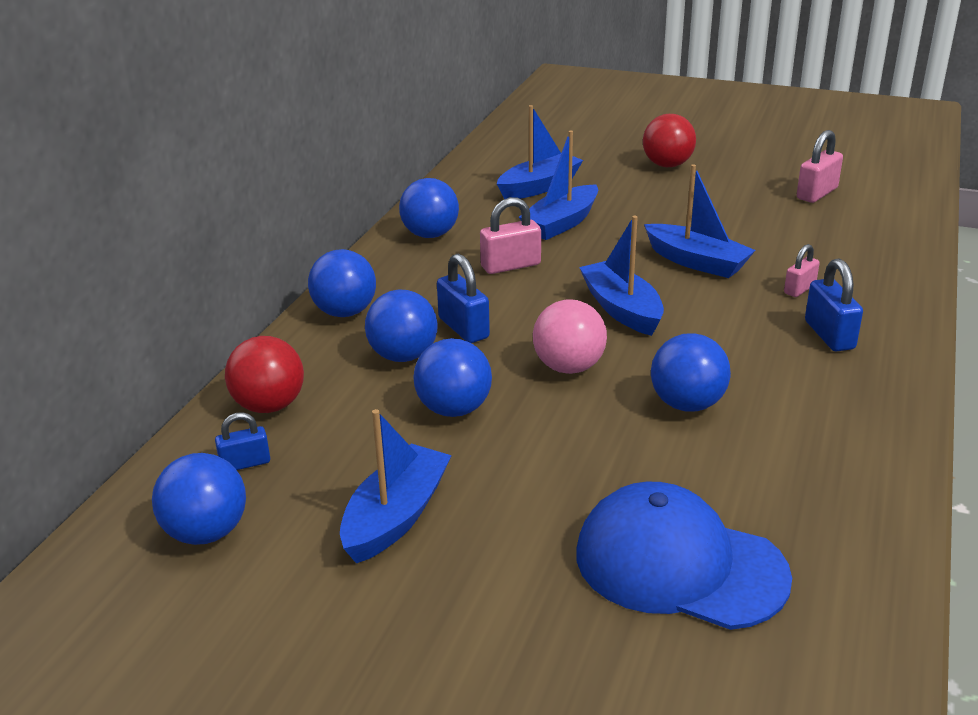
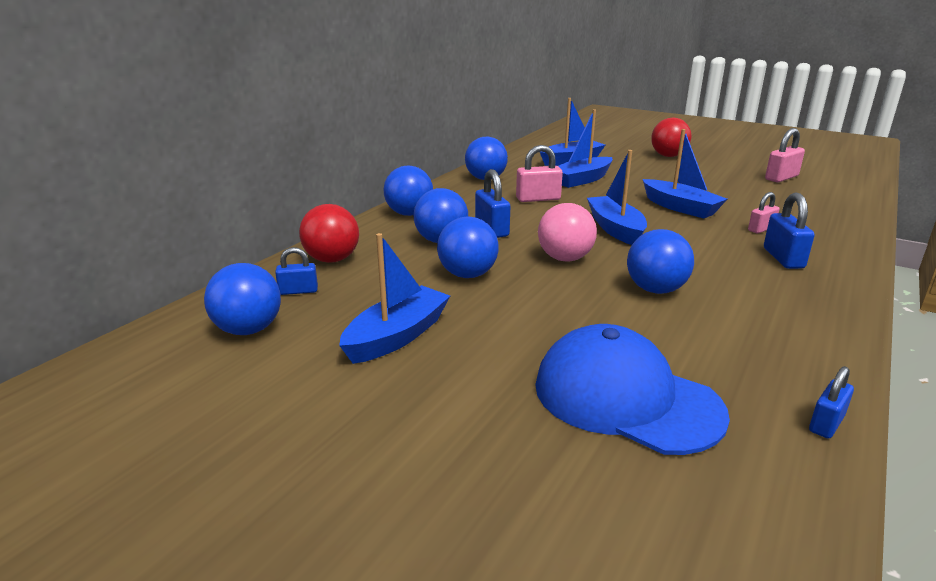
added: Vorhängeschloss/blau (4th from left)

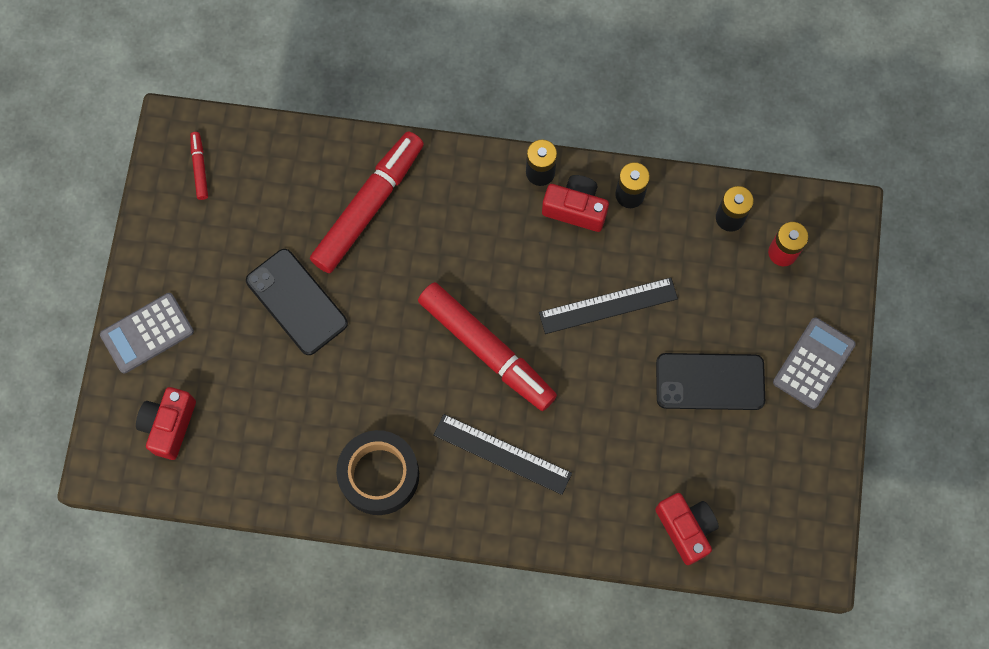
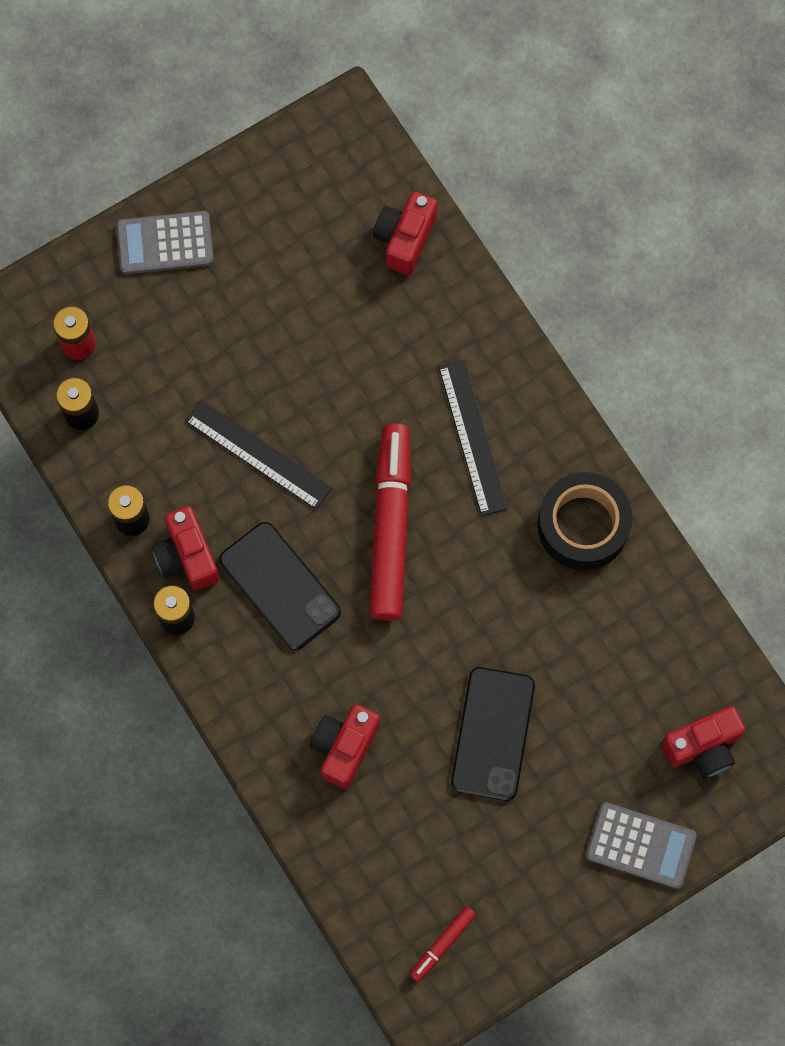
moved: Handy/schwarz (2nd from left in the first image) to Handy/schwarz (1st from left)
replaced: Filzstift/rot (2nd from left) to Kamera/rot (2nd from left)

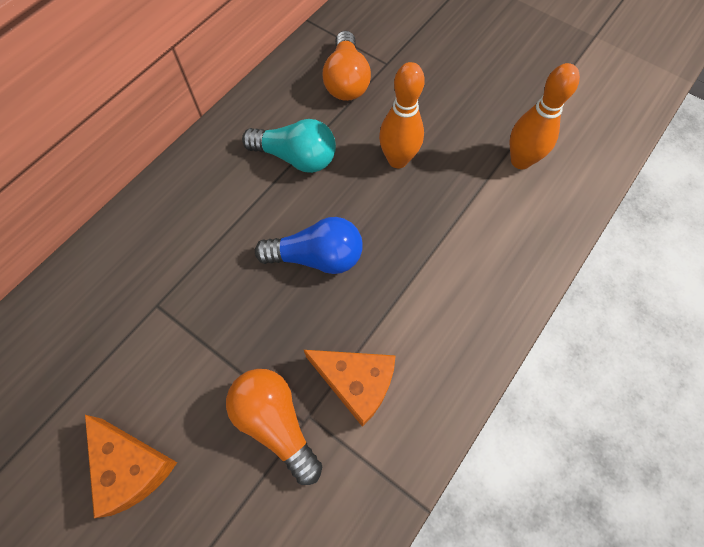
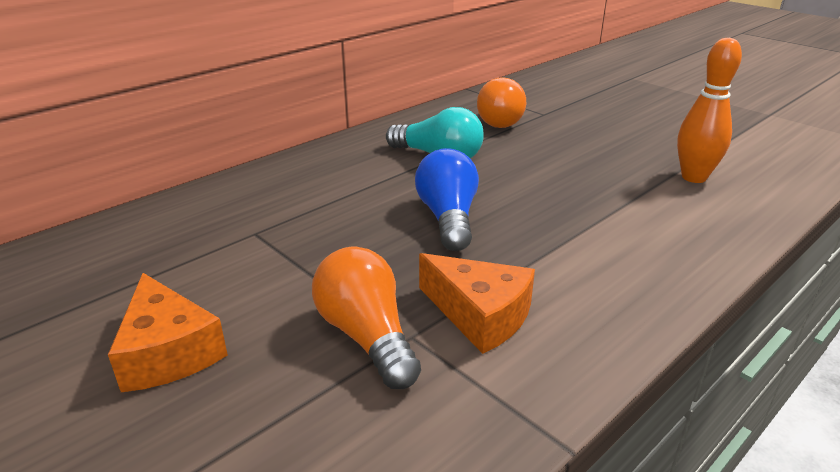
removed: Bowlingkegel/orange (1st from left)
turned: Glühbirne/blau 105 degrees counterclockwise

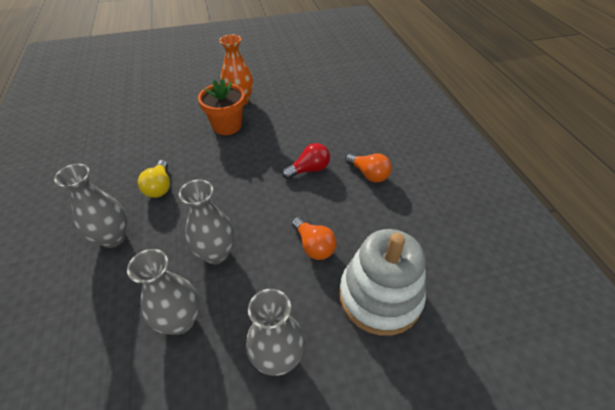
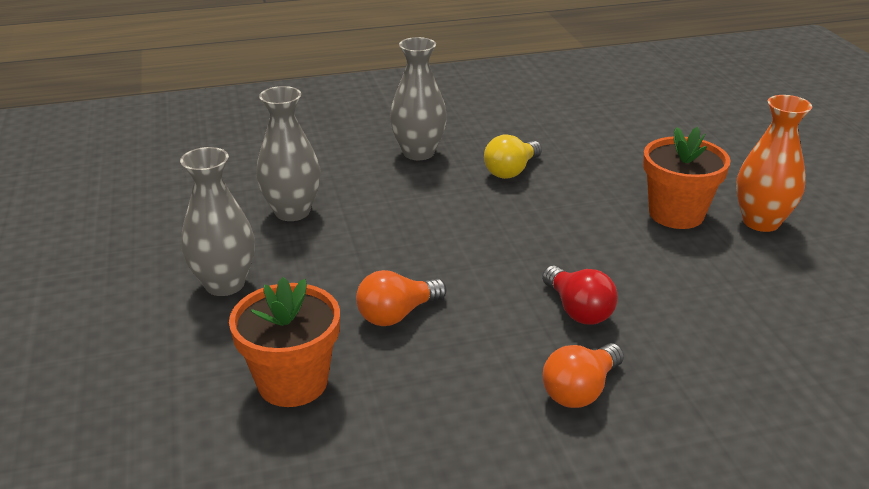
removed: Vase/grau (3rd from left)
replaced: Stapelspielzeug/weiß to Blumentopf/orange (1st from left)
turned: Glühbirne/gelb 45 degrees counterclockwise

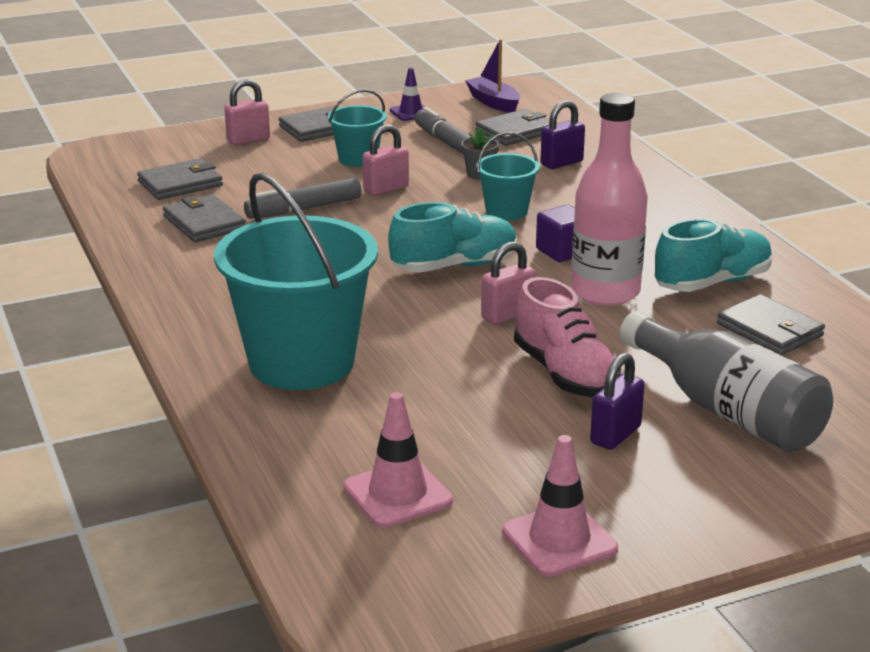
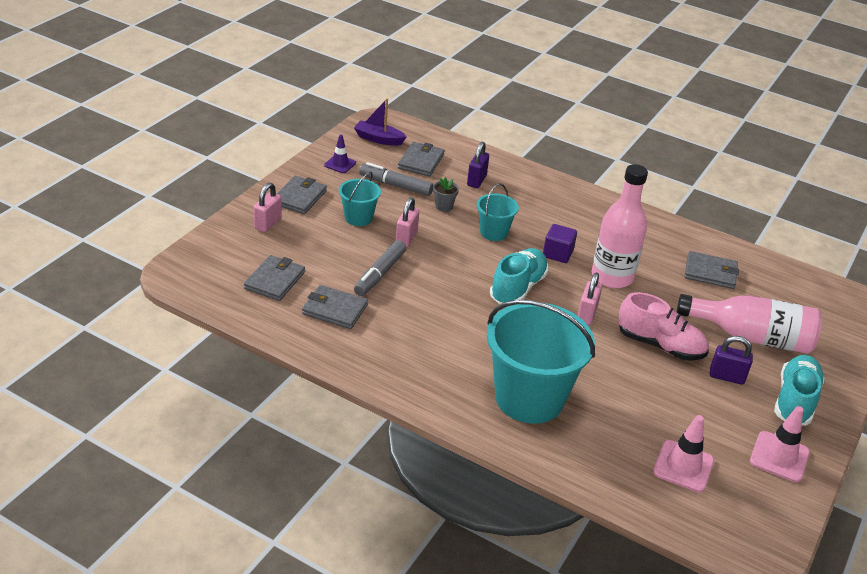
moved: Schuh/türkis (2nd from left)
recoloured: Flasche/grau to Flasche/rosa (2nd from left)
turned: Vorhängeschloss/lila (2nd from left) 75 degrees counterclockwise

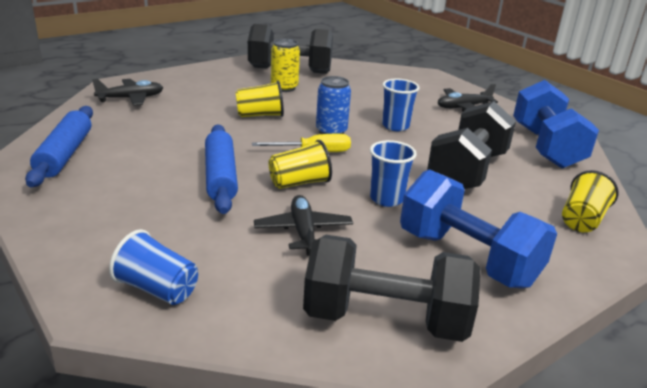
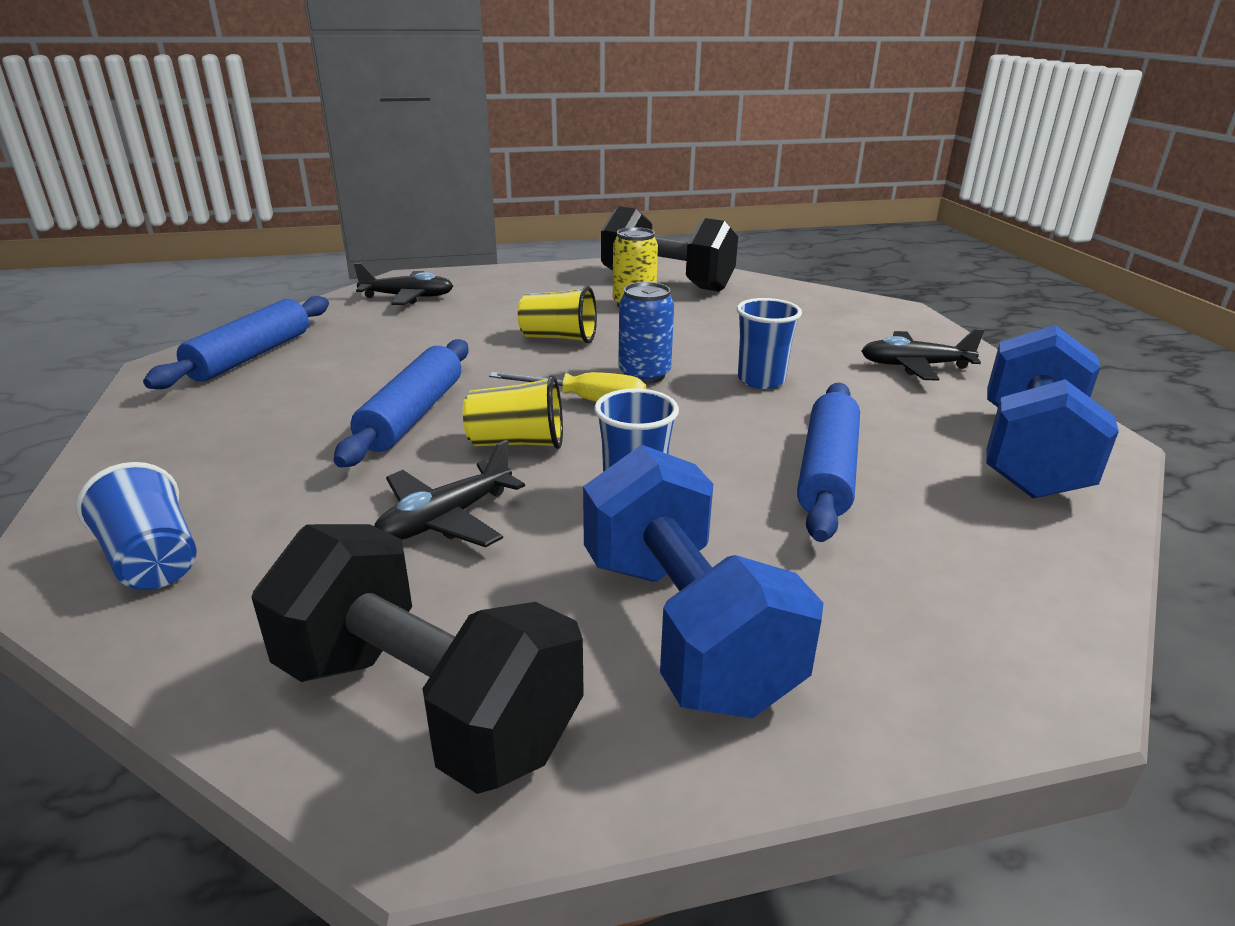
removed: Becher/gelb (3rd from left)
replaced: Hantel/schwarz (3rd from left) to Nudelholz/blau (3rd from left)
turned: Flugzeug/schwarz (2nd from left) 150 degrees counterclockwise

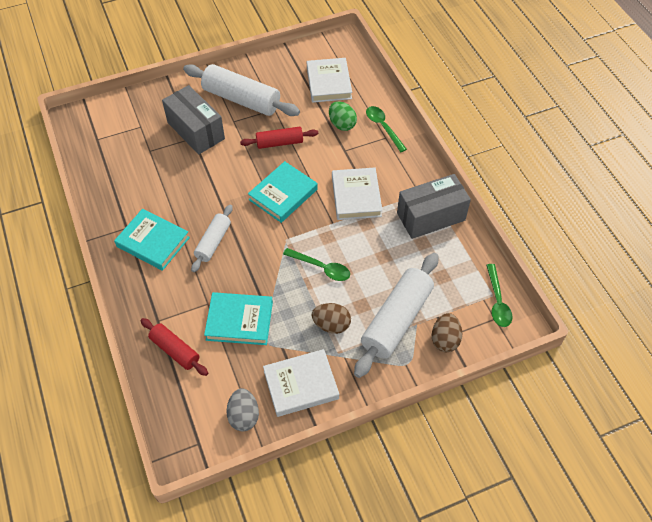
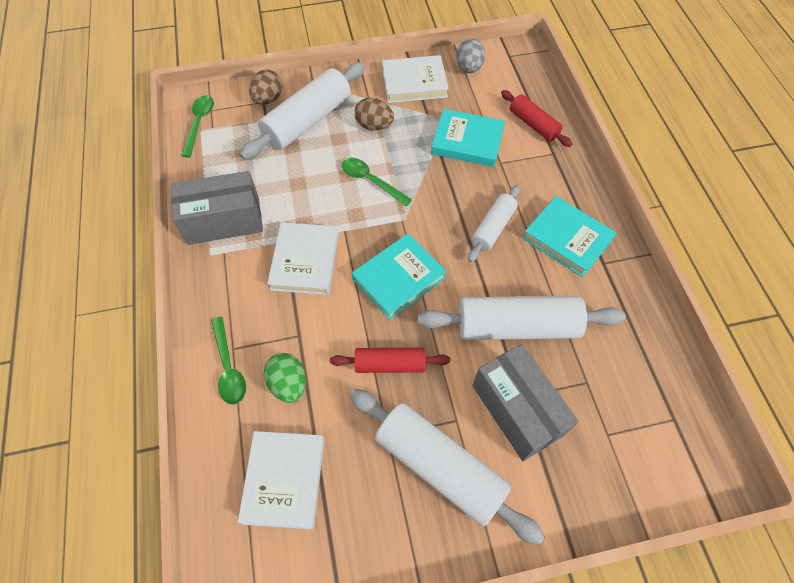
added: Nudelholz/weiß (4th from left)

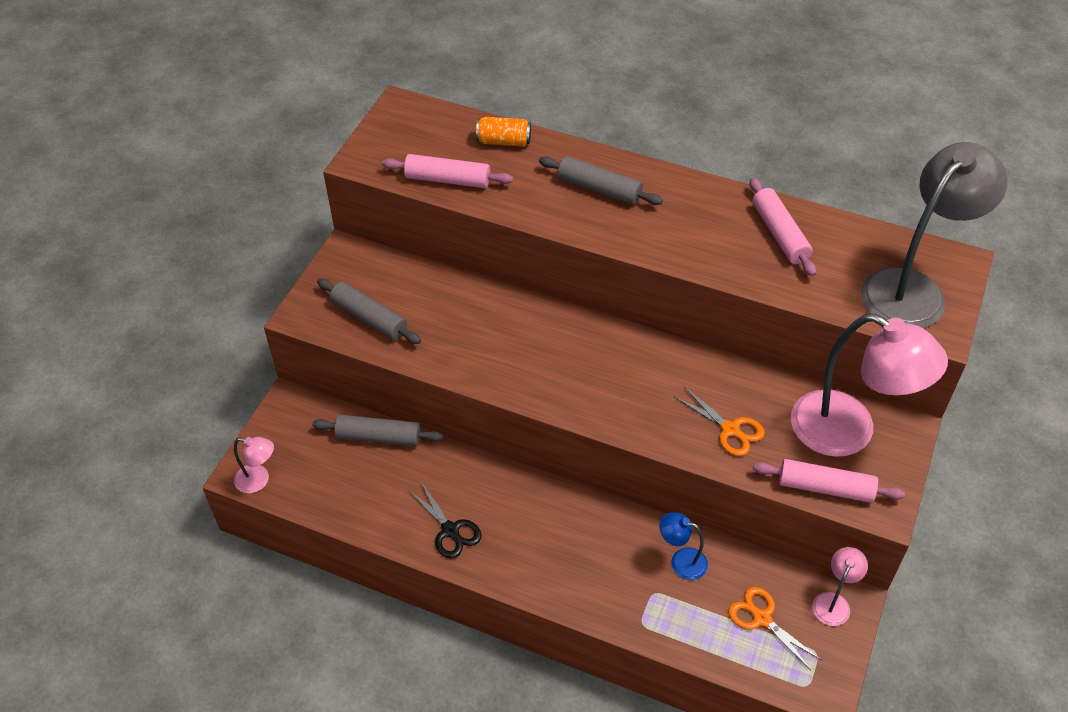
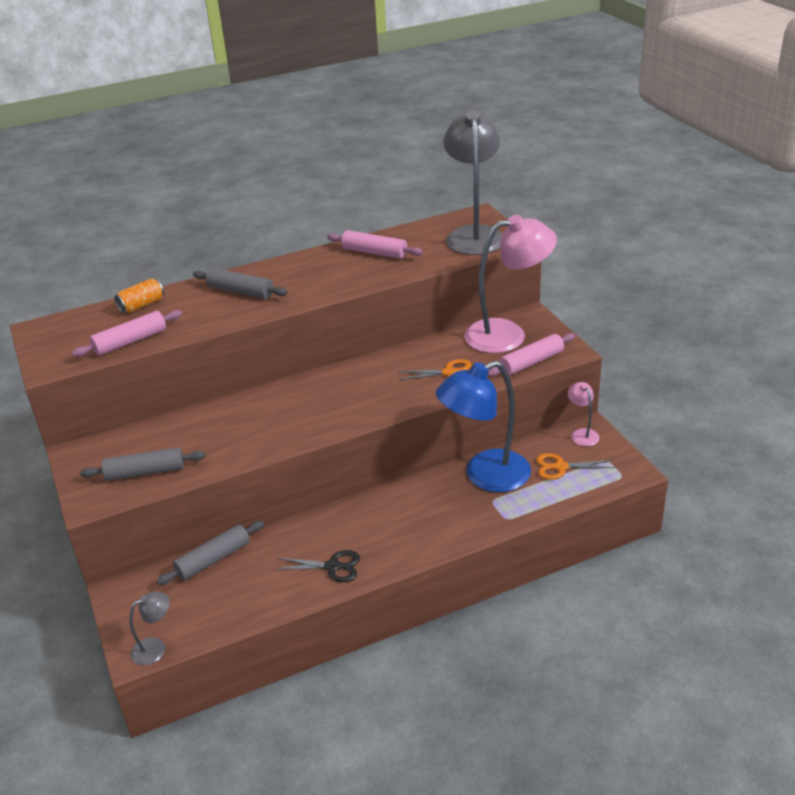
recoloured: Lampe/rosa (1st from left) to Lampe/grau (1st from left)
turned: Nudelholz/grau (3rd from left) 45 degrees clockwise
resized: Lampe/blau x2.23

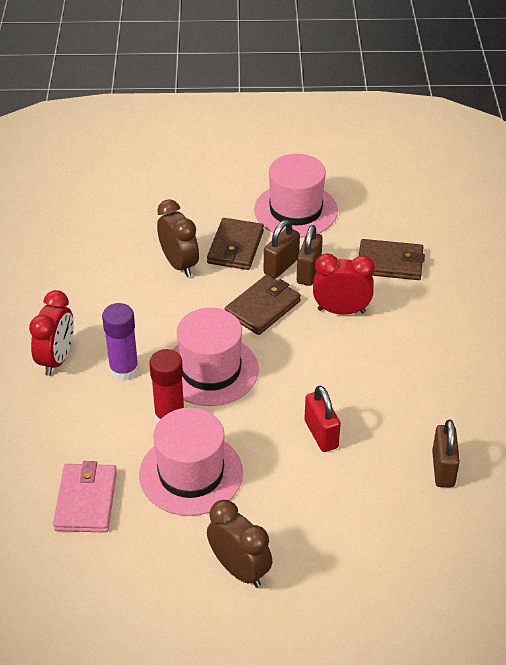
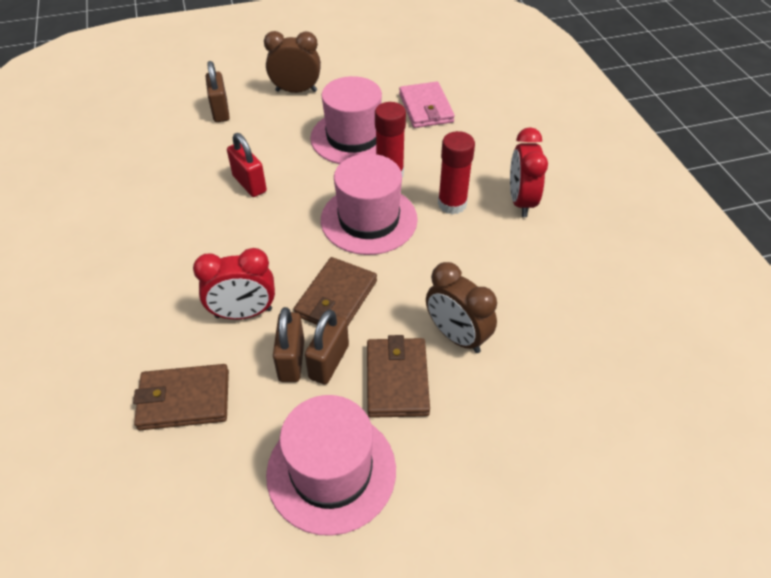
moved: Vorhängeschloss/braun (3rd from left in the first image) to Vorhängeschloss/braun (1st from left)
recoloured: Klebestift/lila to Klebestift/rot (2nd from left)
turned: Wecker/braun (2nd from left in the first image) 150 degrees clockwise

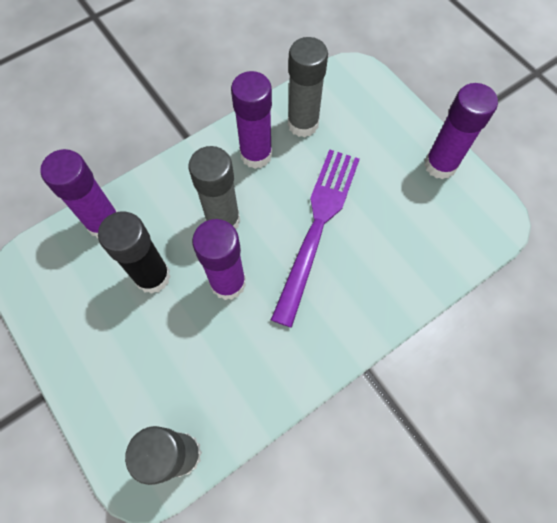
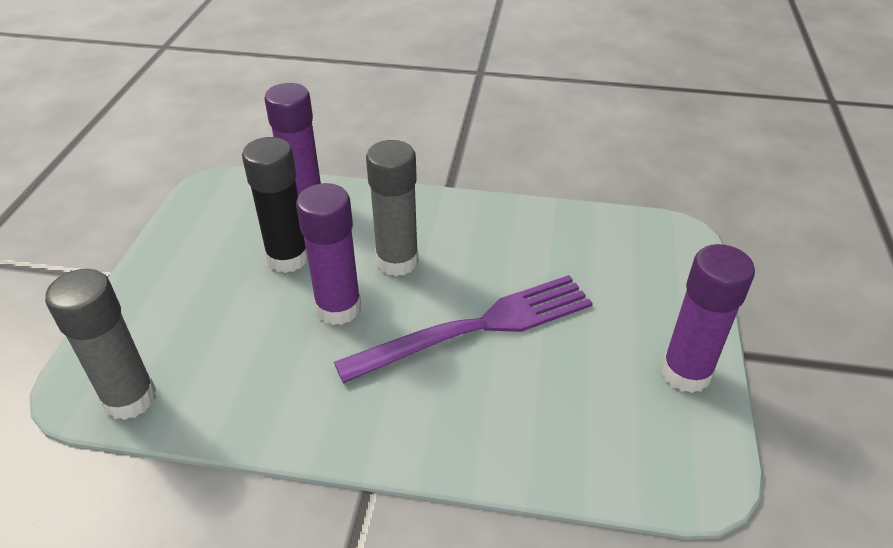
removed: Klebestift/lila (3rd from left); Klebestift/grau (3rd from left)

